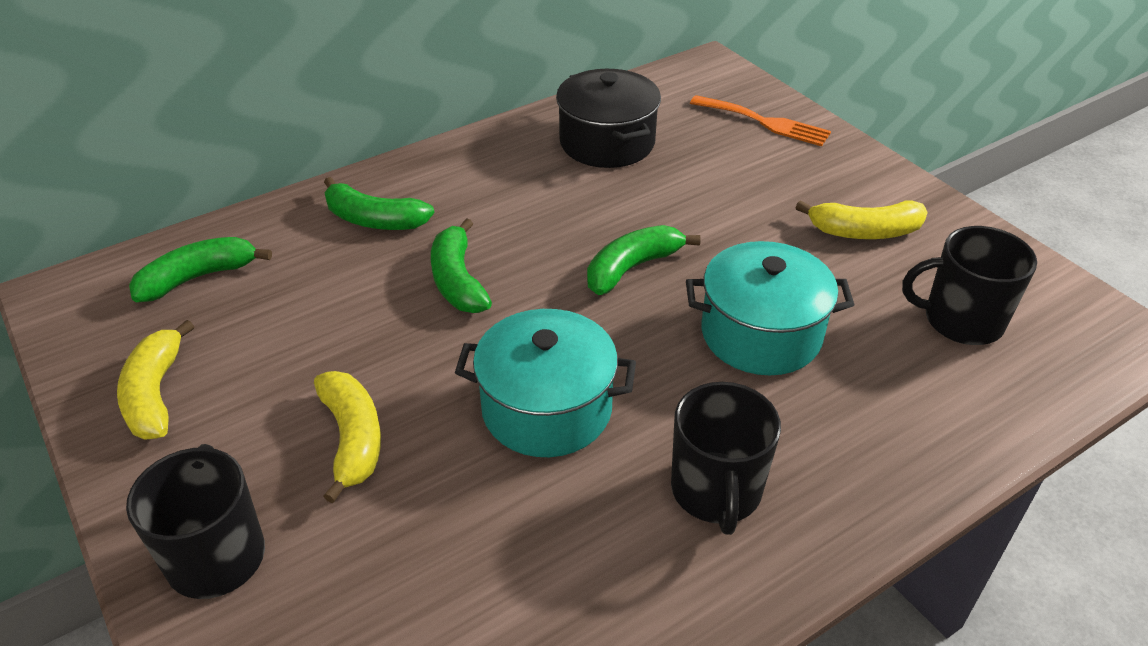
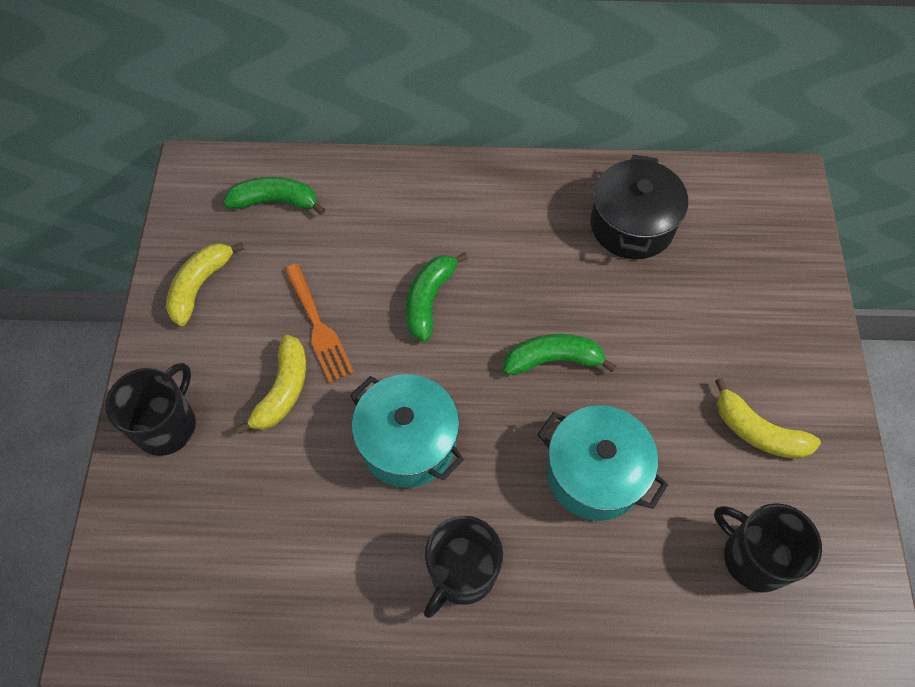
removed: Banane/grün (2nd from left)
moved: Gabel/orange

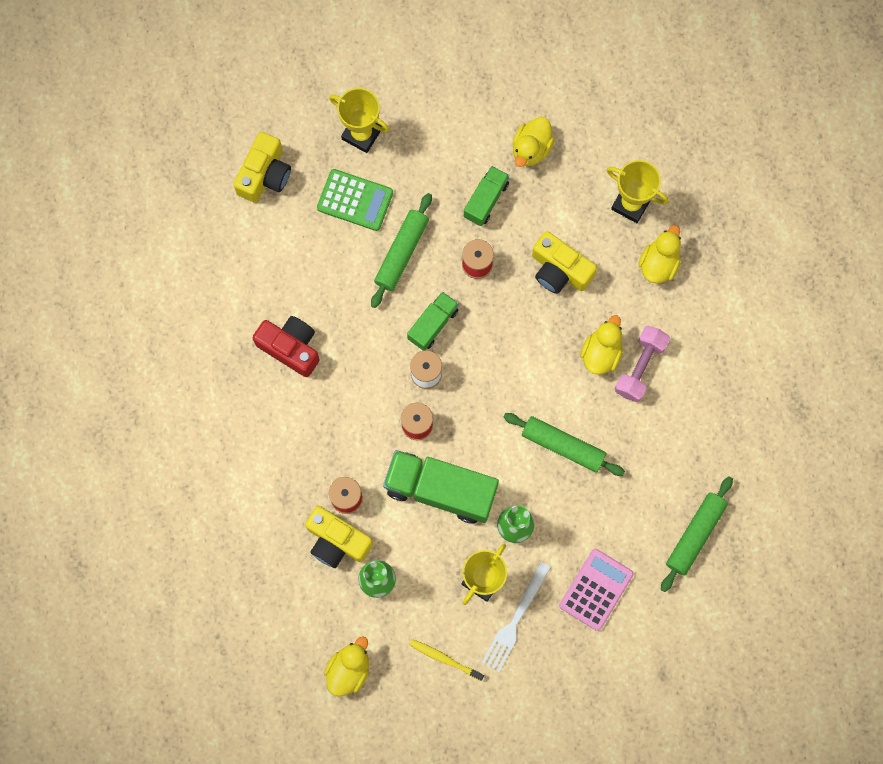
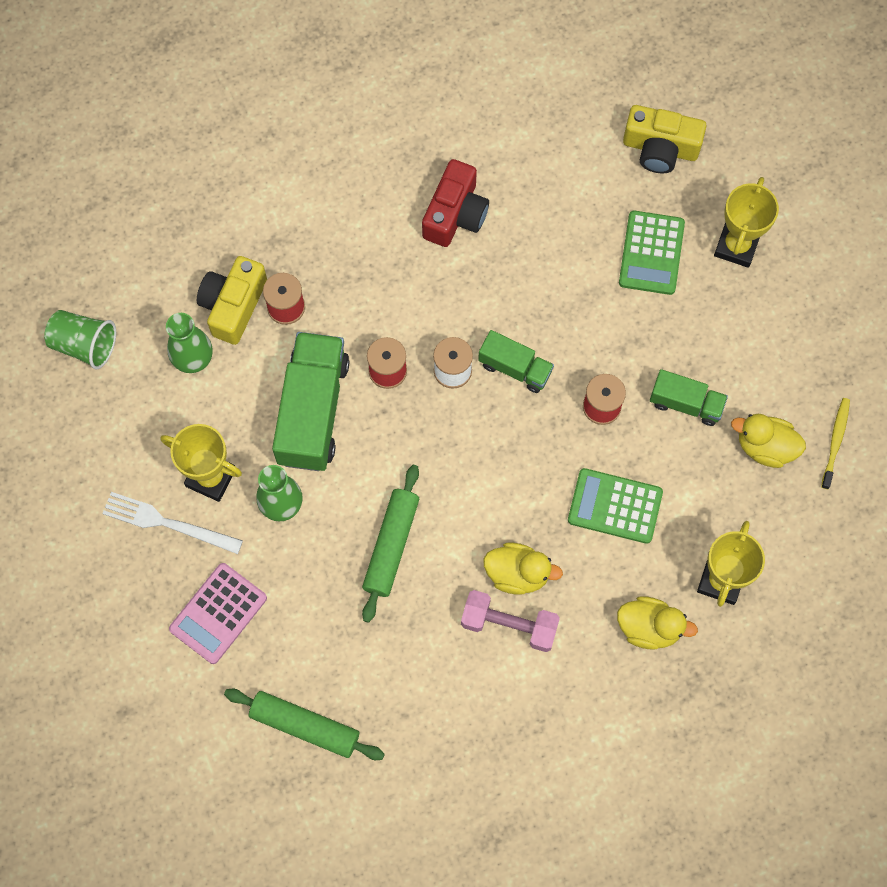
removed: Nudelholz/grün (1st from left)
moved: Zahnbürste/gelb
replaced: Ente/gelb (1st from left) to Becher/grün; Kamera/gelb (3rd from left) to Taschenrechner/grün (1st from left)
turned: Taschenrechner/rosa 105 degrees clockwise

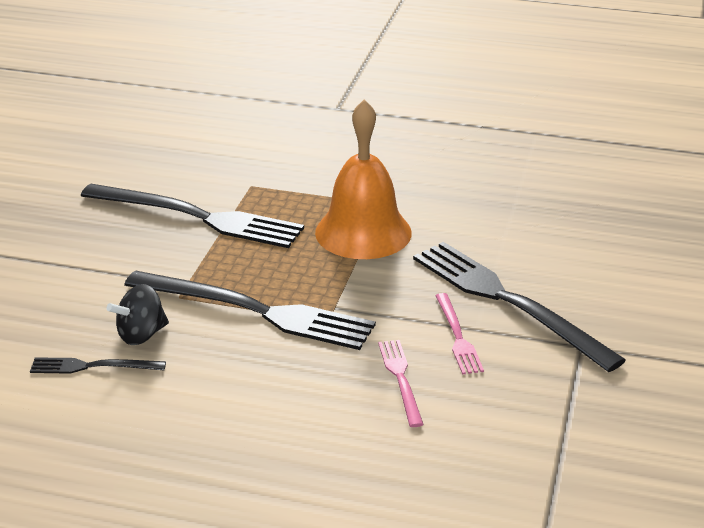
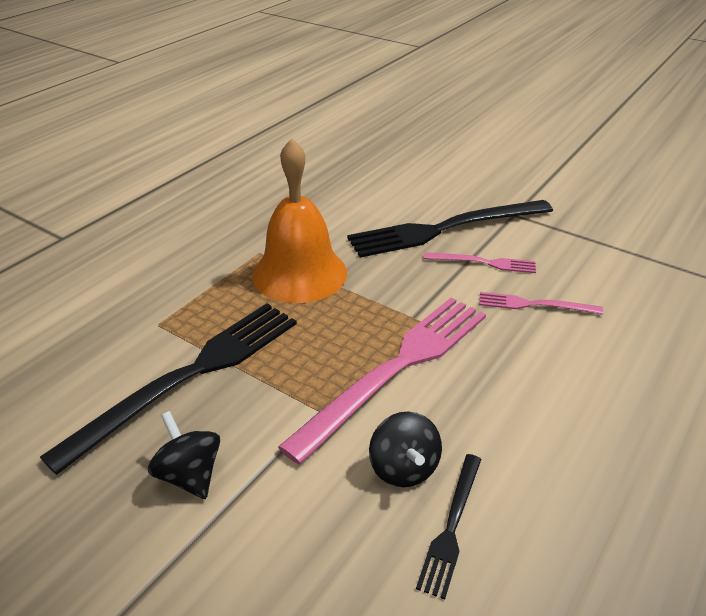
added: Kreisel/schwarz (1st from left)
recoloured: Gabel/schwarz (3rd from left) to Gabel/rosa (1st from left)

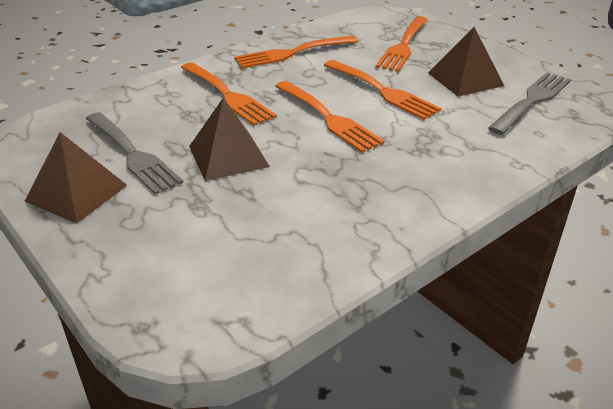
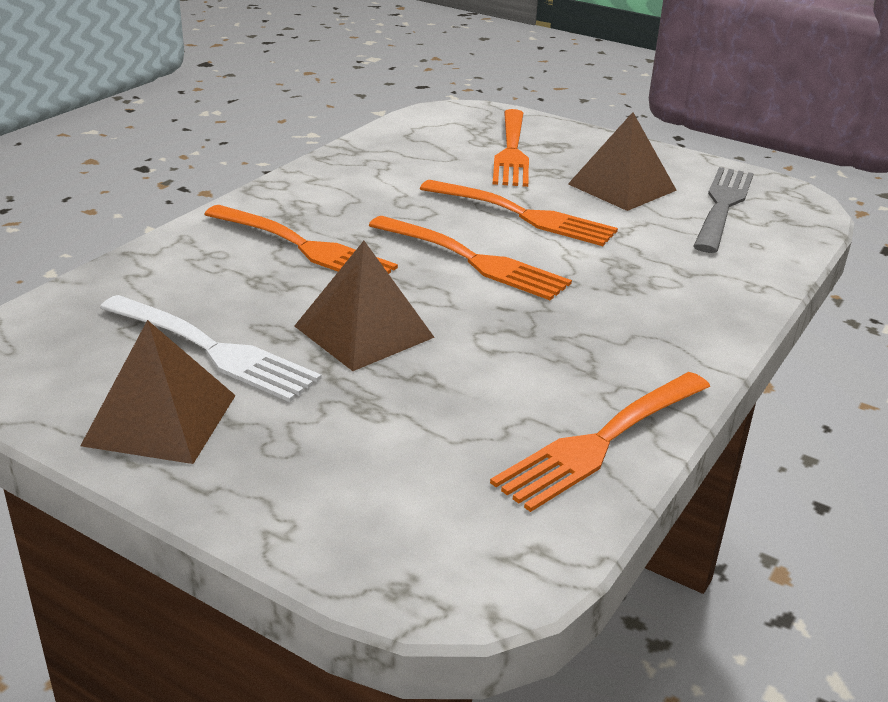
moved: Gabel/orange (2nd from left in the first image) to Gabel/orange (5th from left)
recoloured: Gabel/grau (1st from left) to Gabel/weiß

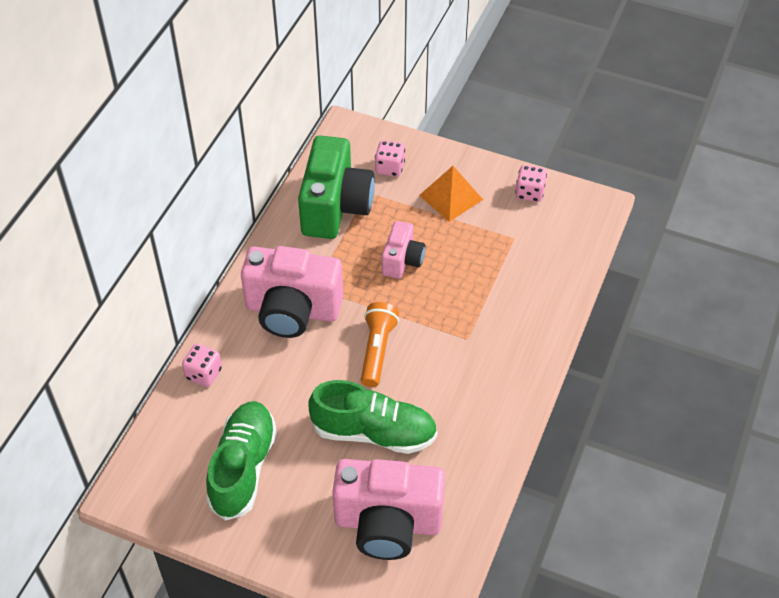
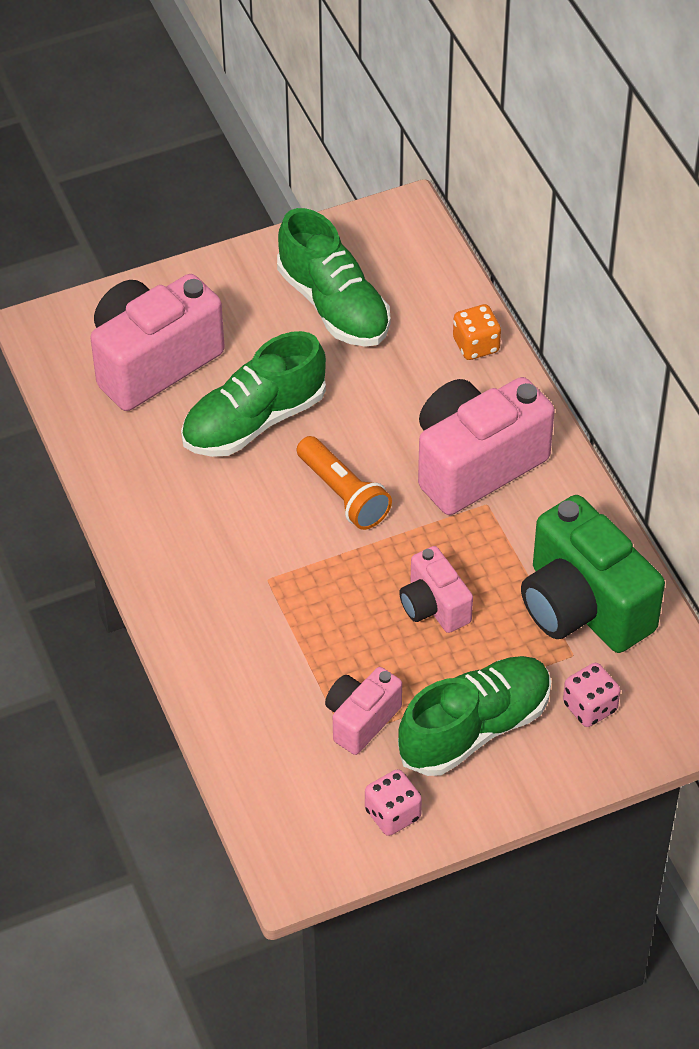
added: Kamera/rosa (2nd from left)
replaced: Pyramide/orange to Schuh/grün (3rd from left)
recoloured: Spielwürfel/rosa (1st from left) to Spielwürfel/orange

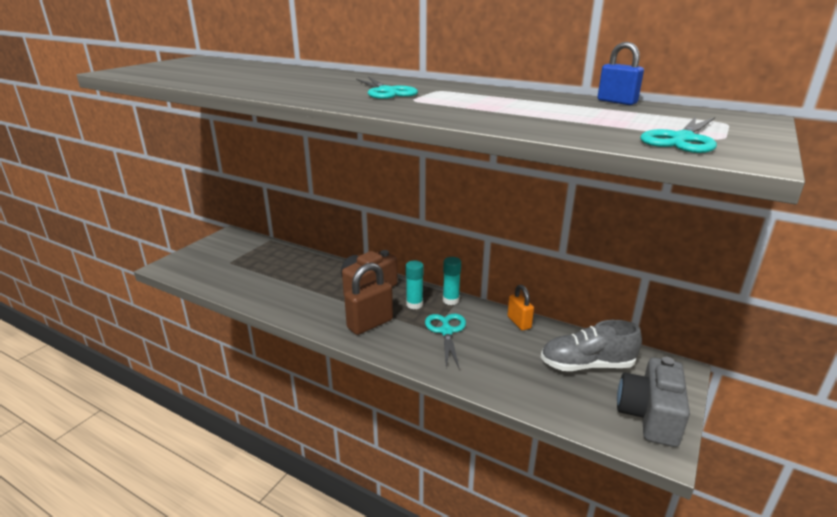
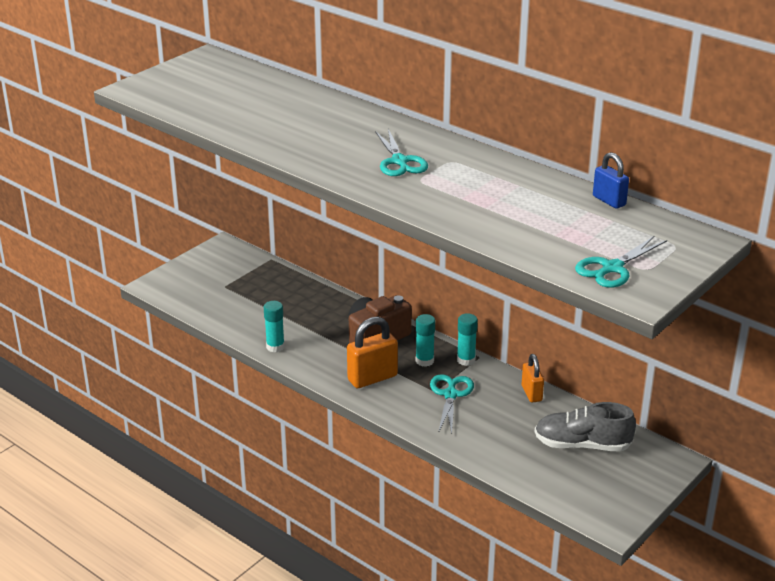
removed: Kamera/grau
added: Klebestift/türkis (1st from left)
recoloured: Vorhängeschloss/braun to Vorhängeschloss/orange (1st from left)

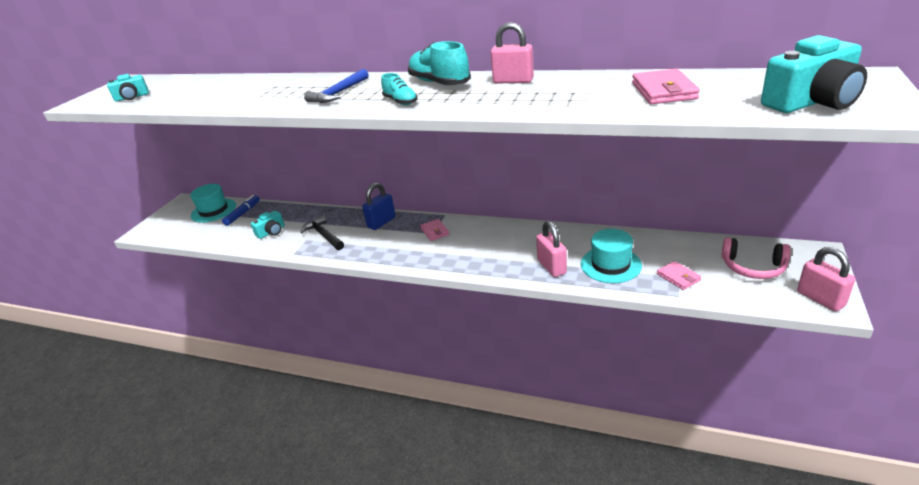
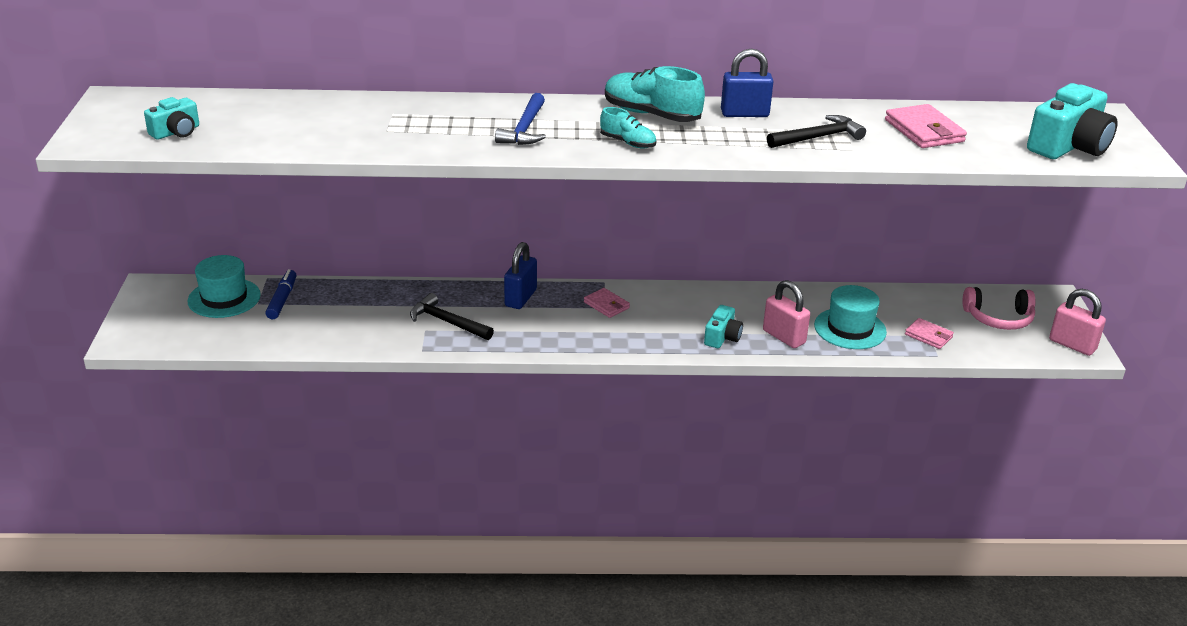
added: Hammer/schwarz (2nd from left)
moved: Kamera/türkis (2nd from left)
recoloured: Vorhängeschloss/rosa (1st from left) to Vorhängeschloss/blau (2nd from left)

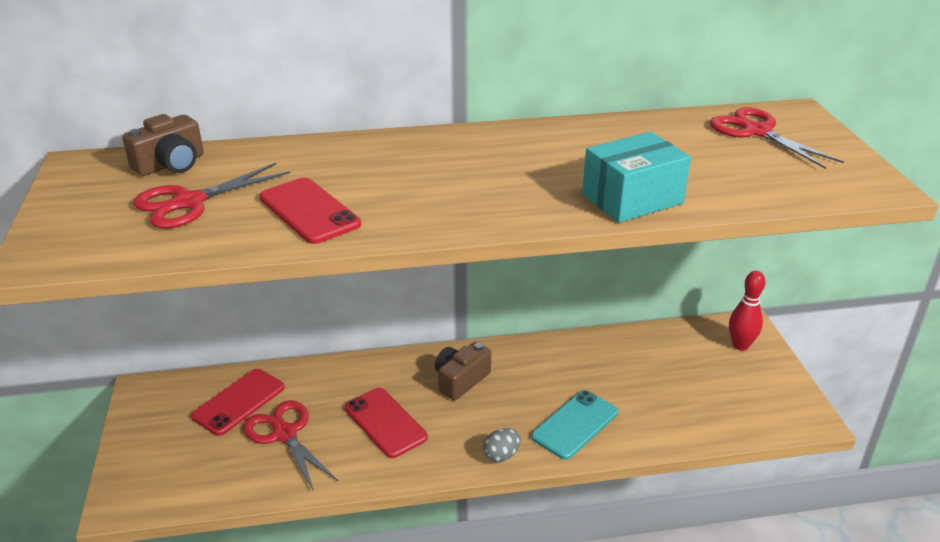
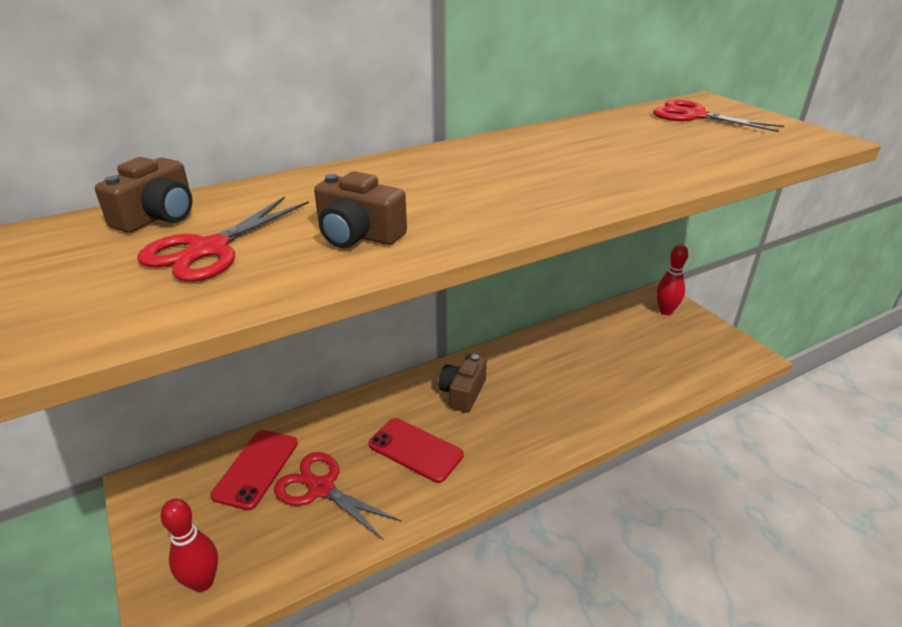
removed: Ei/grau; Handy/türkis; Schachtel/türkis
added: Bowlingkegel/rot (1st from left)
replaced: Handy/rot (2nd from left) to Kamera/braun (2nd from left)

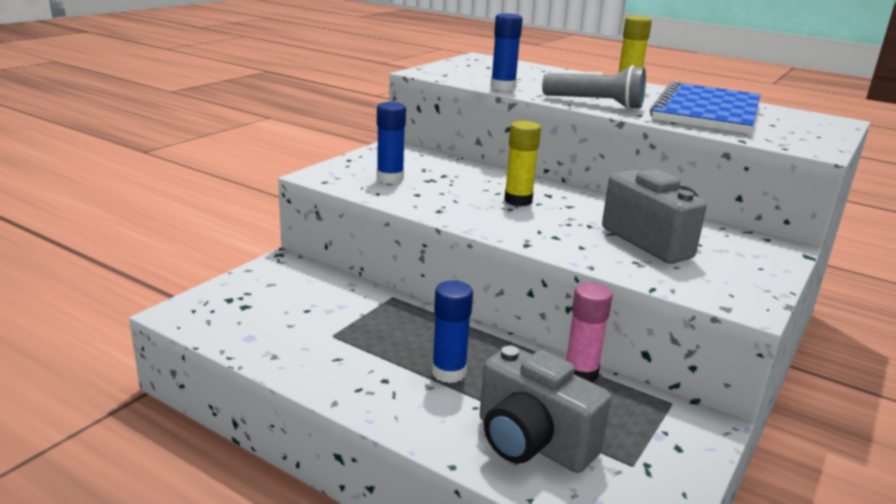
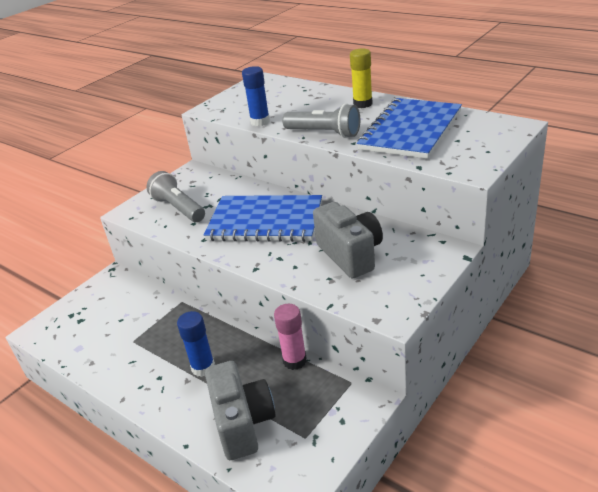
replaced: Klebestift/blau (1st from left) to Taschenlampe/grau (1st from left); Klebestift/gelb (1st from left) to Notizbuch/blau (1st from left)
turned: Kamera/grau (1st from left) 150 degrees counterclockwise

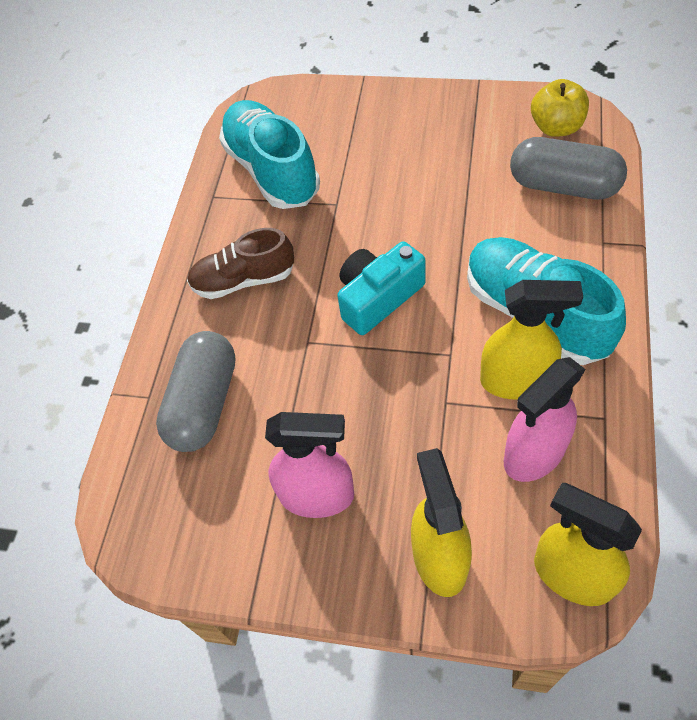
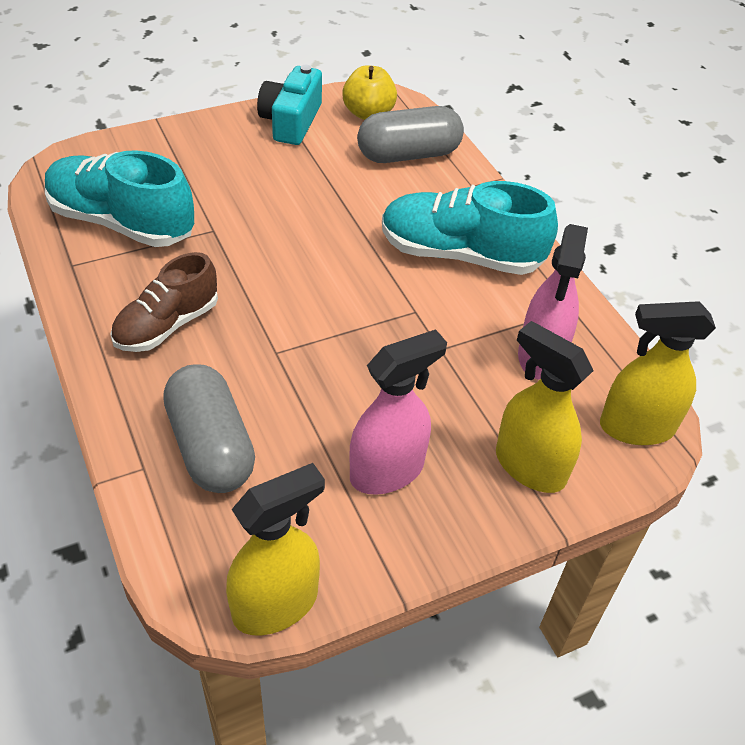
moved: Kamera/türkis; Sprühflasche/gelb (2nd from left in the first image) to Sprühflasche/gelb (1st from left)

